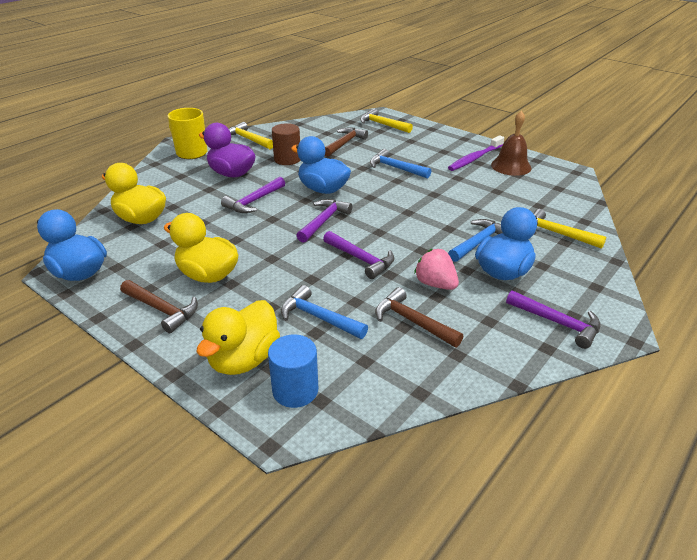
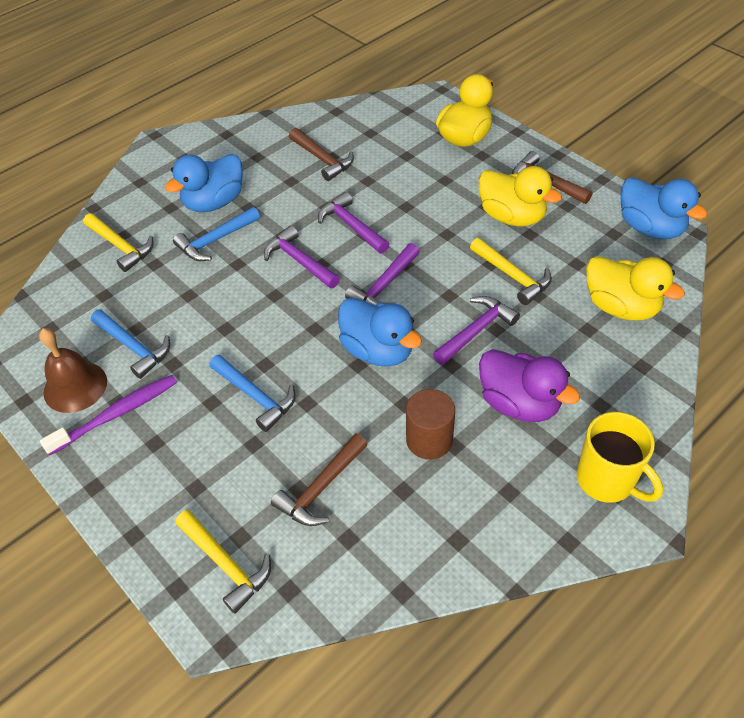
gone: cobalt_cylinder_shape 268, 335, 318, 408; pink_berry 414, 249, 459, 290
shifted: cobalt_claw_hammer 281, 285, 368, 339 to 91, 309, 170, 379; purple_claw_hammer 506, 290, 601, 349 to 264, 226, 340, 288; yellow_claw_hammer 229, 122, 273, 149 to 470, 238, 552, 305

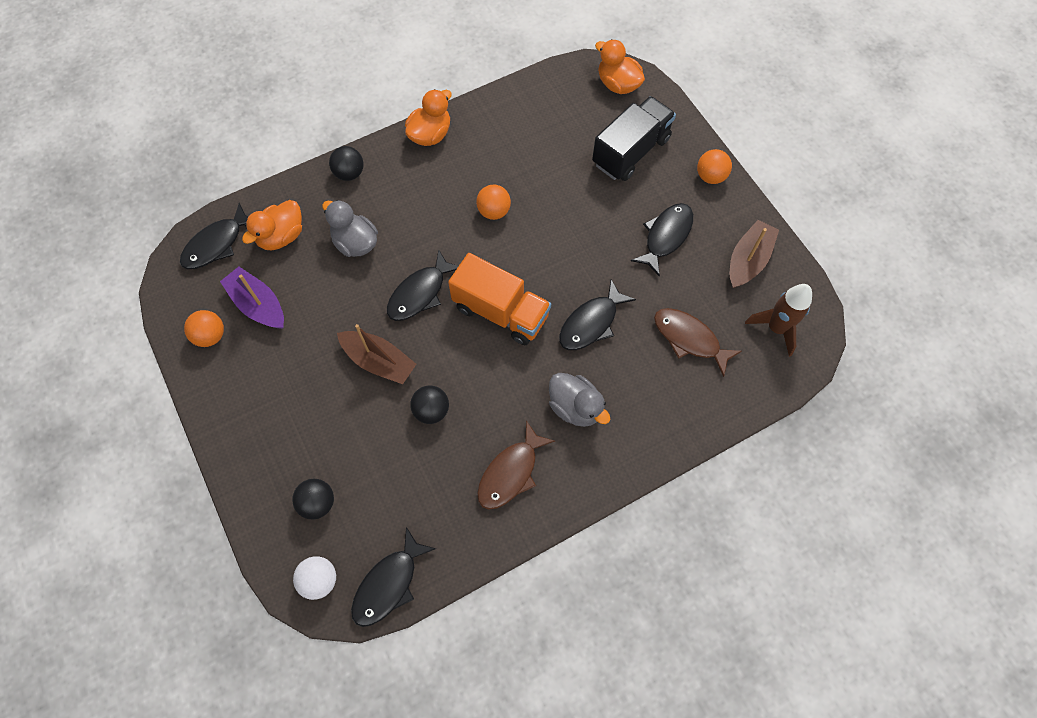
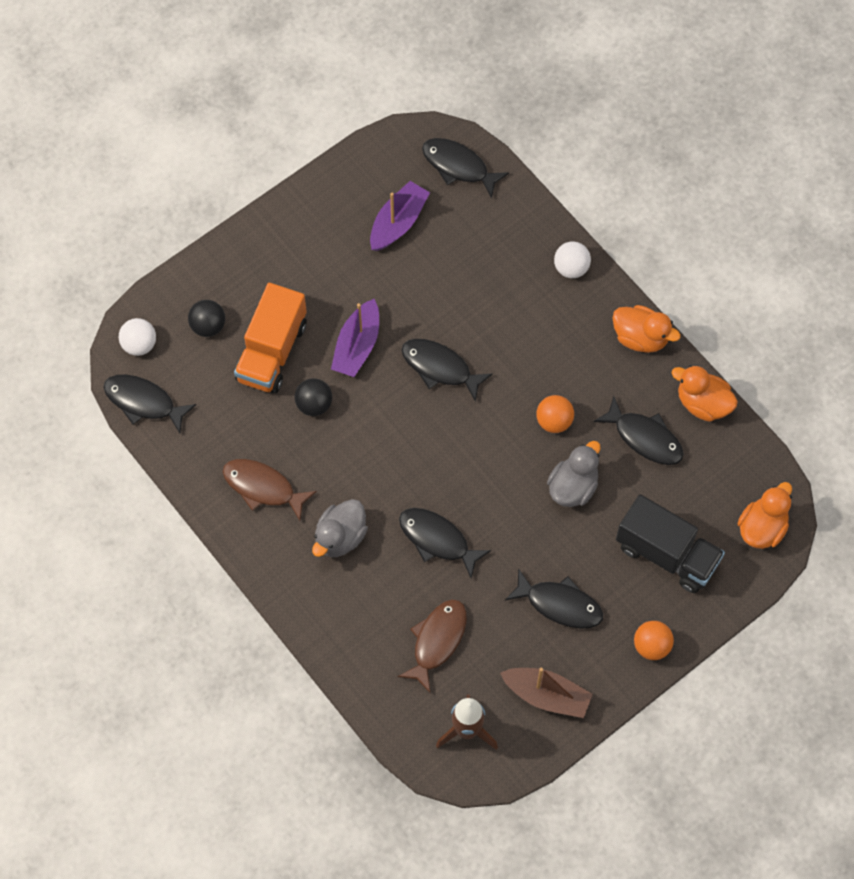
gone: orange-coloured_ball 184, 310, 224, 347
new: black_fish_figure 593, 396, 684, 465
shifted: orange-coloured_toy_truck 448, 253, 551, 345 to 234, 283, 307, 393; grey_toy_duck 322, 200, 378, 257 to 547, 441, 601, 507; orange-coloured_toy_duck 242, 200, 302, 250 to 671, 365, 738, 422
repainted: russet_toy_boat 337, 324, 416, 384 to purple_toy_boat 331, 299, 379, 377; black_ball 329, 146, 364, 181 to white_ball 554, 241, 591, 278

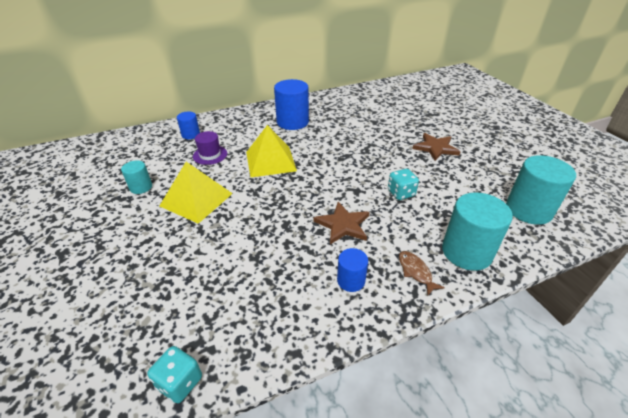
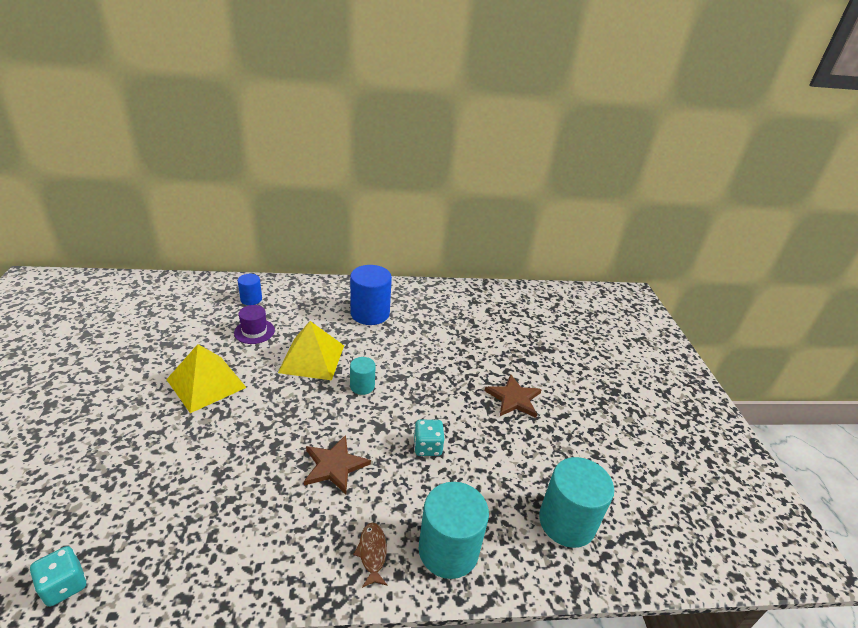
gone: cobalt_cylinder_shape 337, 248, 368, 292
shifted: teal_cylinder_shape 121, 160, 152, 194 to 350, 357, 376, 395

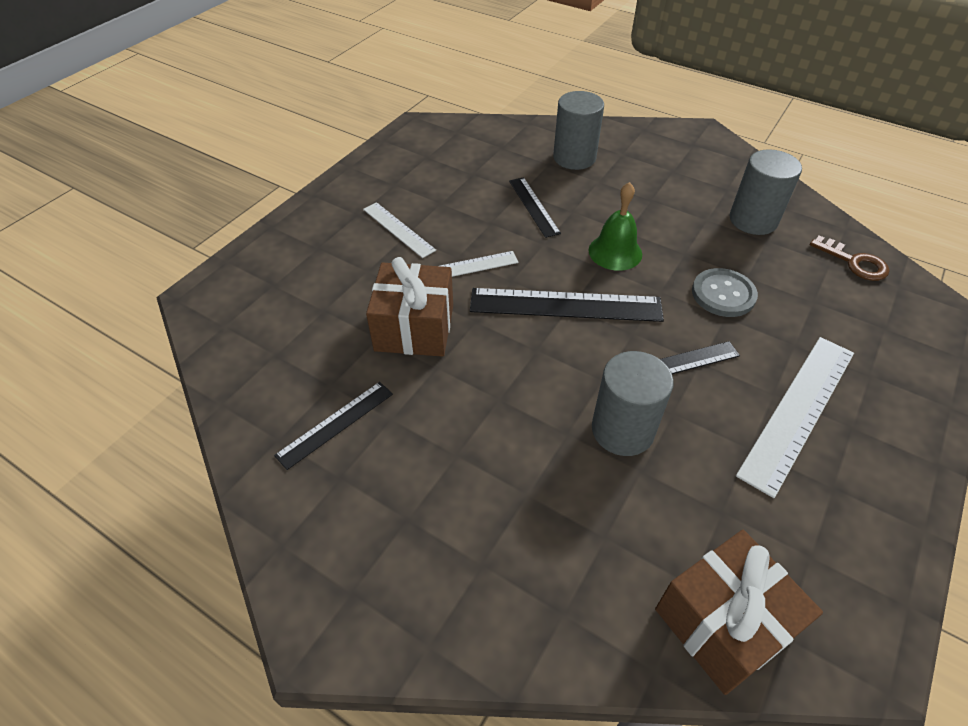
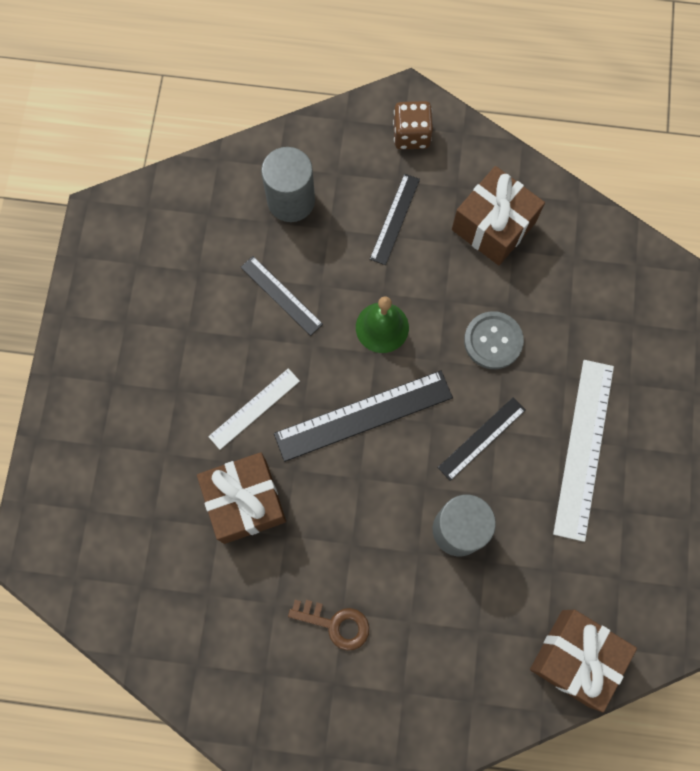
gone: white_straightedge 363, 202, 436, 258
new: russet_game_die 393, 101, 433, 150
shifted: russet_latchkey 810, 235, 889, 281 to 288, 600, 369, 651; black_straightedge 274, 382, 393, 470 to 370, 174, 420, 265
swapped: grey_cylinder_shape 730, 149, 802, 235 to russet_present 452, 166, 545, 265

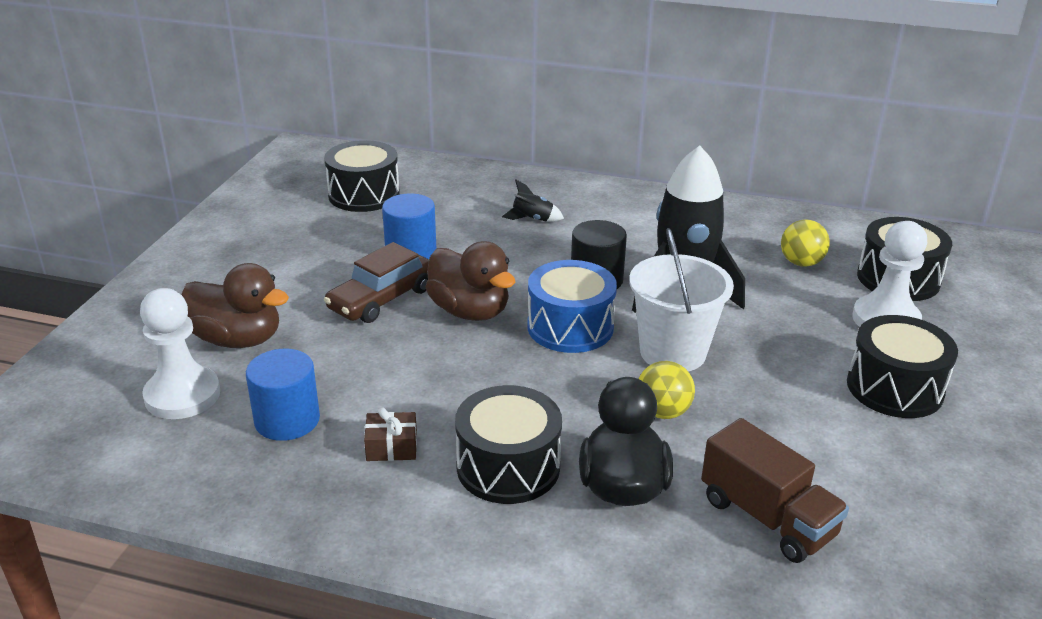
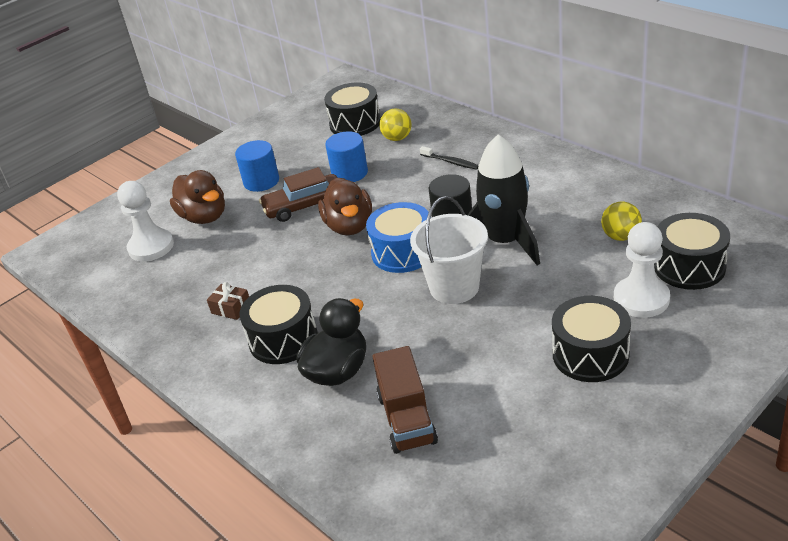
shifted: cobalt_cylinder_shape 246, 349, 320, 441 to 235, 140, 279, 192; yellow_ball 639, 361, 695, 419 to 379, 109, 412, 141
swapped: black_toy_rocket 502, 180, 564, 222 to black_tooth_brush 420, 146, 479, 170

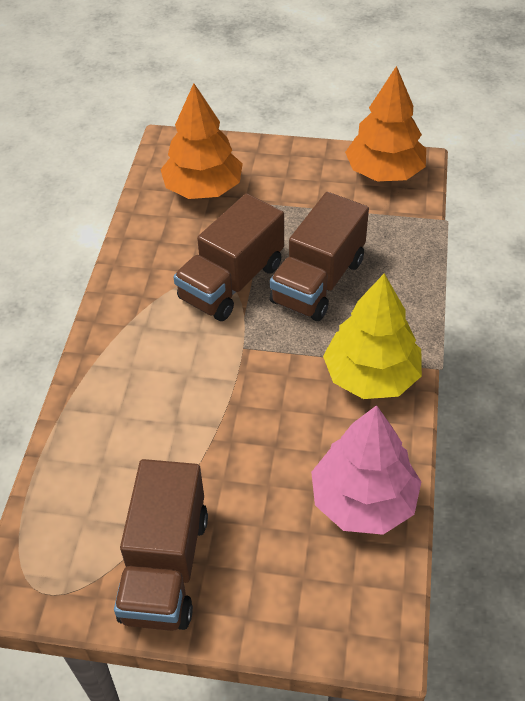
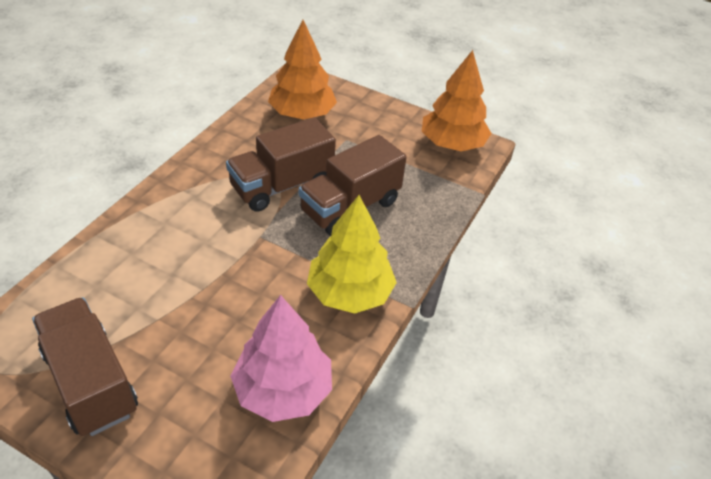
rotated: russet_toy_truck 114, 459, 208, 631 = 32, 297, 138, 436 120 degrees clockwise

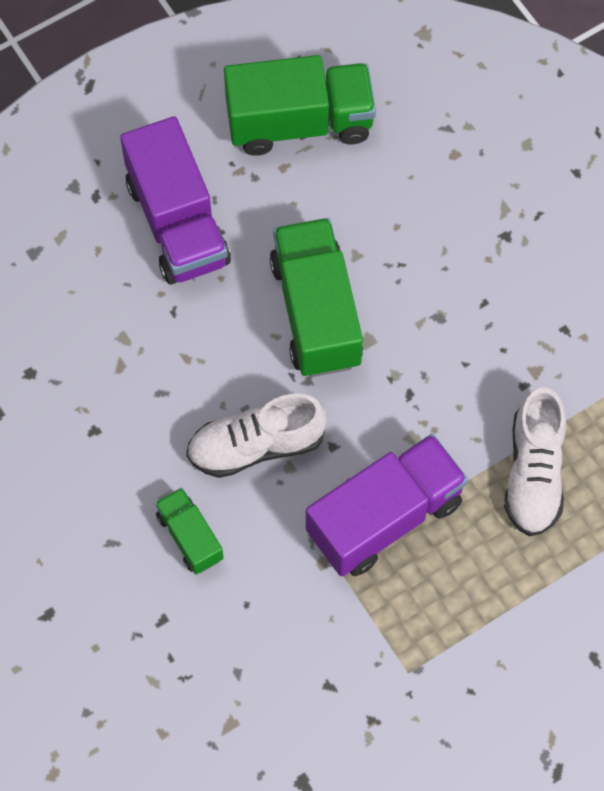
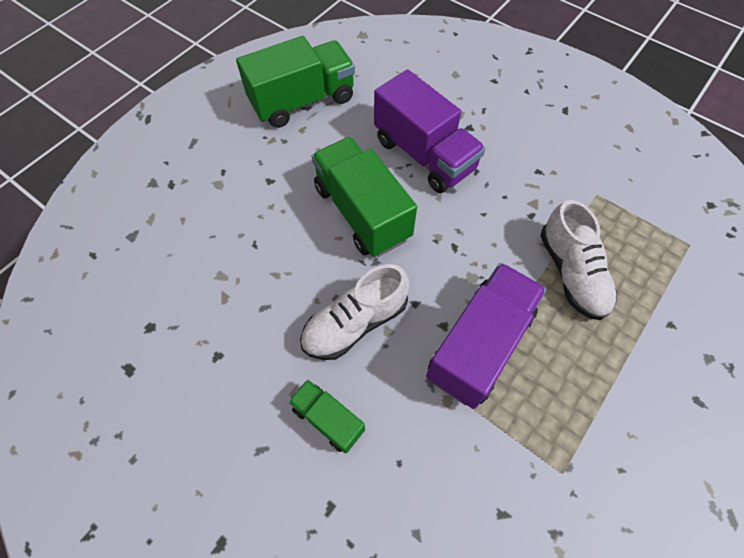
shifted: purple_toy_truck 120, 116, 231, 284 to 374, 69, 486, 193

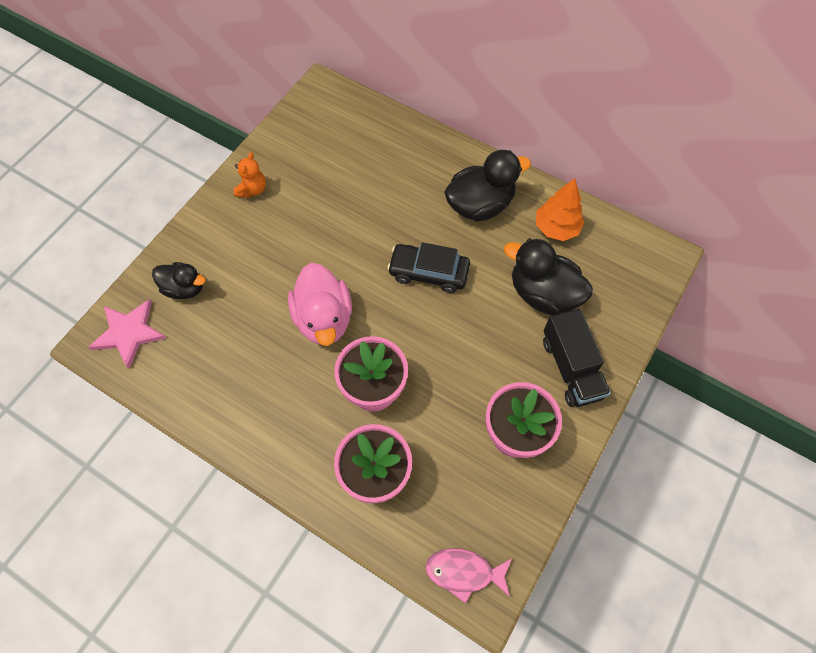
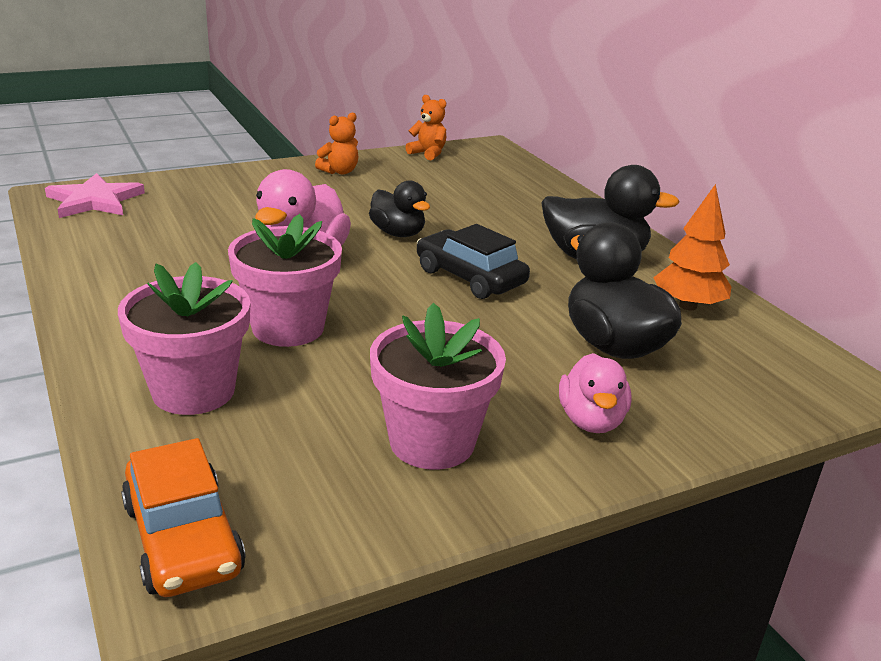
new: orange-coloured_teddy_bear 405, 95, 446, 160
shifted: black_toy_duck 152, 262, 205, 299 to 369, 181, 430, 237
swapped: pink_fish_figure 426, 548, 512, 604 to orange-coloured_toy_car 121, 438, 246, 597; black_toy_truck 543, 309, 611, 407 to pink_toy_duck 559, 353, 632, 433

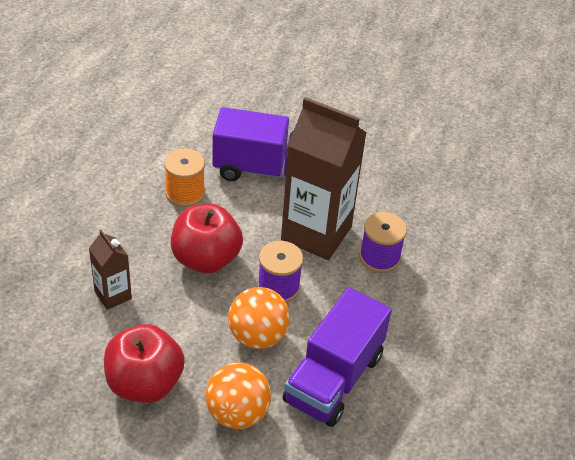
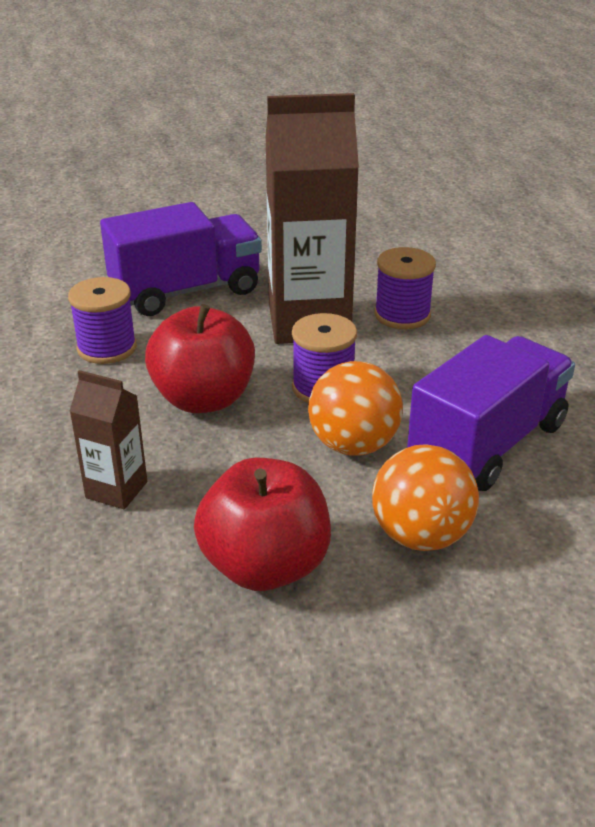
repainted: orange-coloured_spool 164, 148, 205, 207 to purple_spool 68, 277, 137, 364
rotated: purple_toy_truck 283, 287, 392, 427 = 407, 335, 575, 491 135 degrees counterclockwise

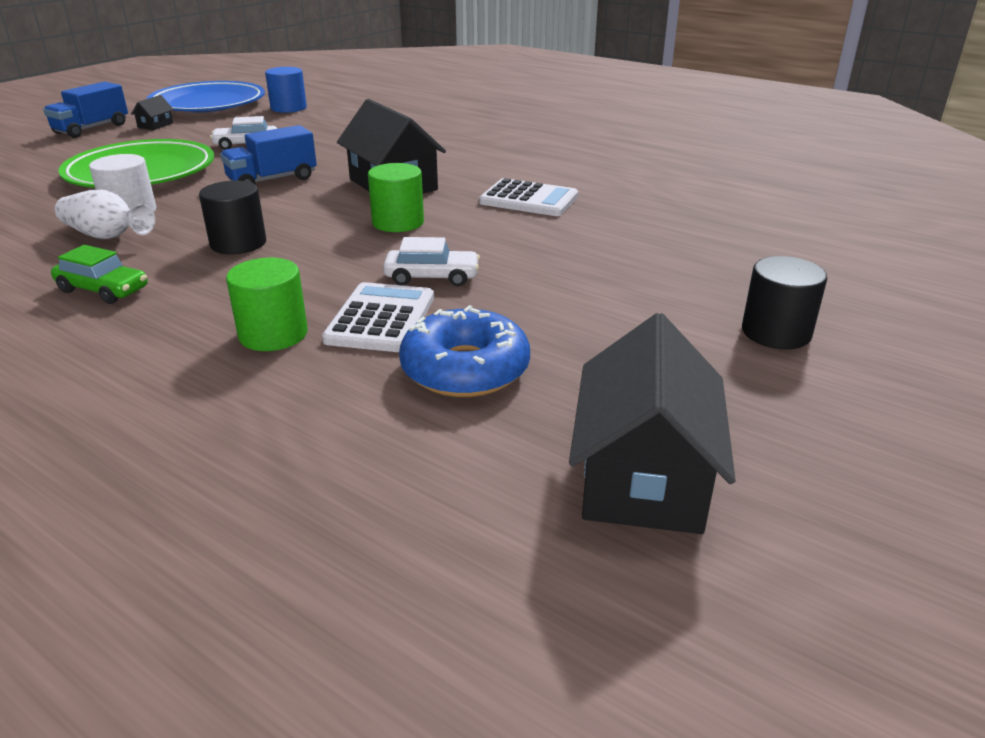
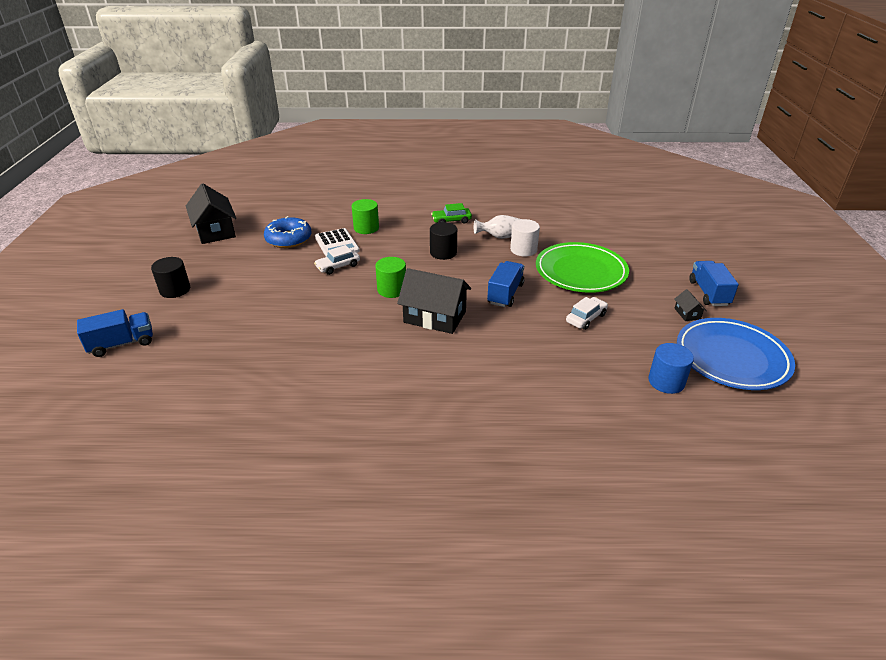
gone: white_pocket_calculator 479, 178, 578, 216
new: cobalt_toy_truck 77, 309, 153, 357

